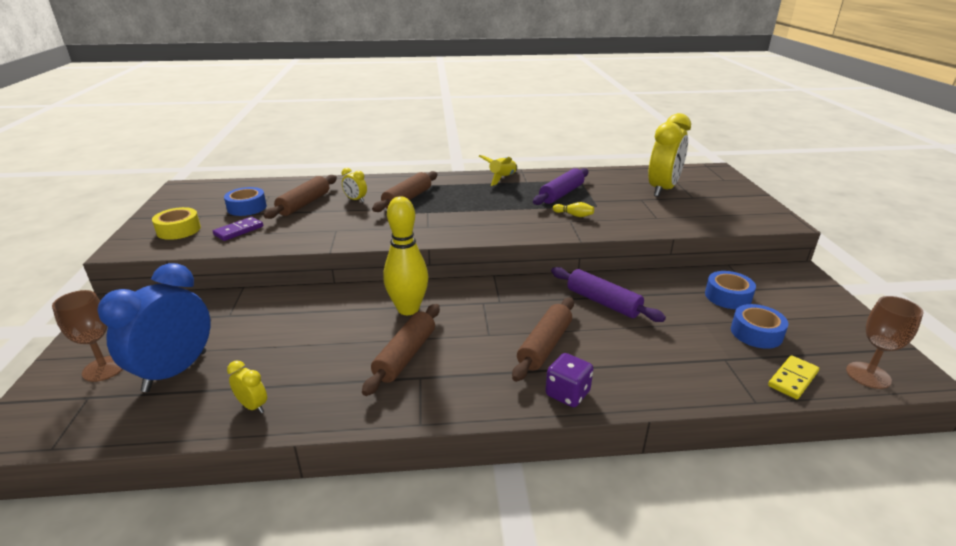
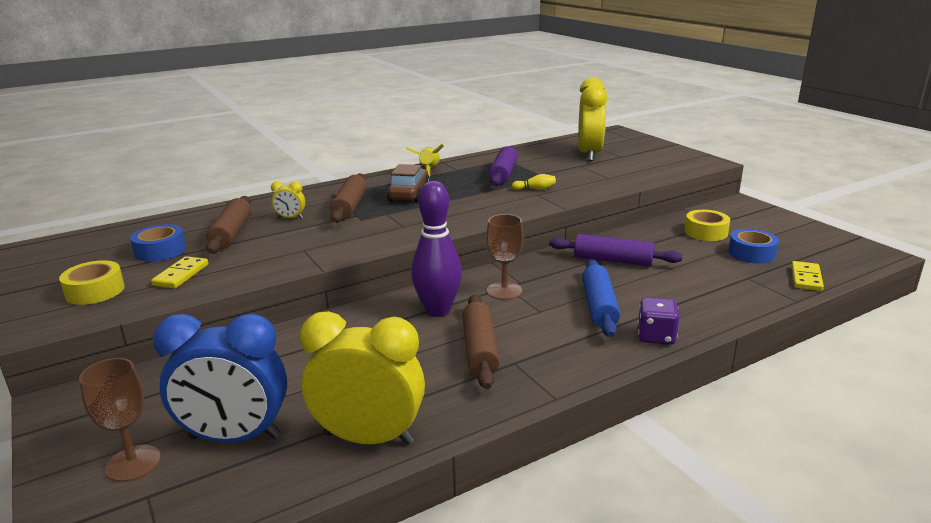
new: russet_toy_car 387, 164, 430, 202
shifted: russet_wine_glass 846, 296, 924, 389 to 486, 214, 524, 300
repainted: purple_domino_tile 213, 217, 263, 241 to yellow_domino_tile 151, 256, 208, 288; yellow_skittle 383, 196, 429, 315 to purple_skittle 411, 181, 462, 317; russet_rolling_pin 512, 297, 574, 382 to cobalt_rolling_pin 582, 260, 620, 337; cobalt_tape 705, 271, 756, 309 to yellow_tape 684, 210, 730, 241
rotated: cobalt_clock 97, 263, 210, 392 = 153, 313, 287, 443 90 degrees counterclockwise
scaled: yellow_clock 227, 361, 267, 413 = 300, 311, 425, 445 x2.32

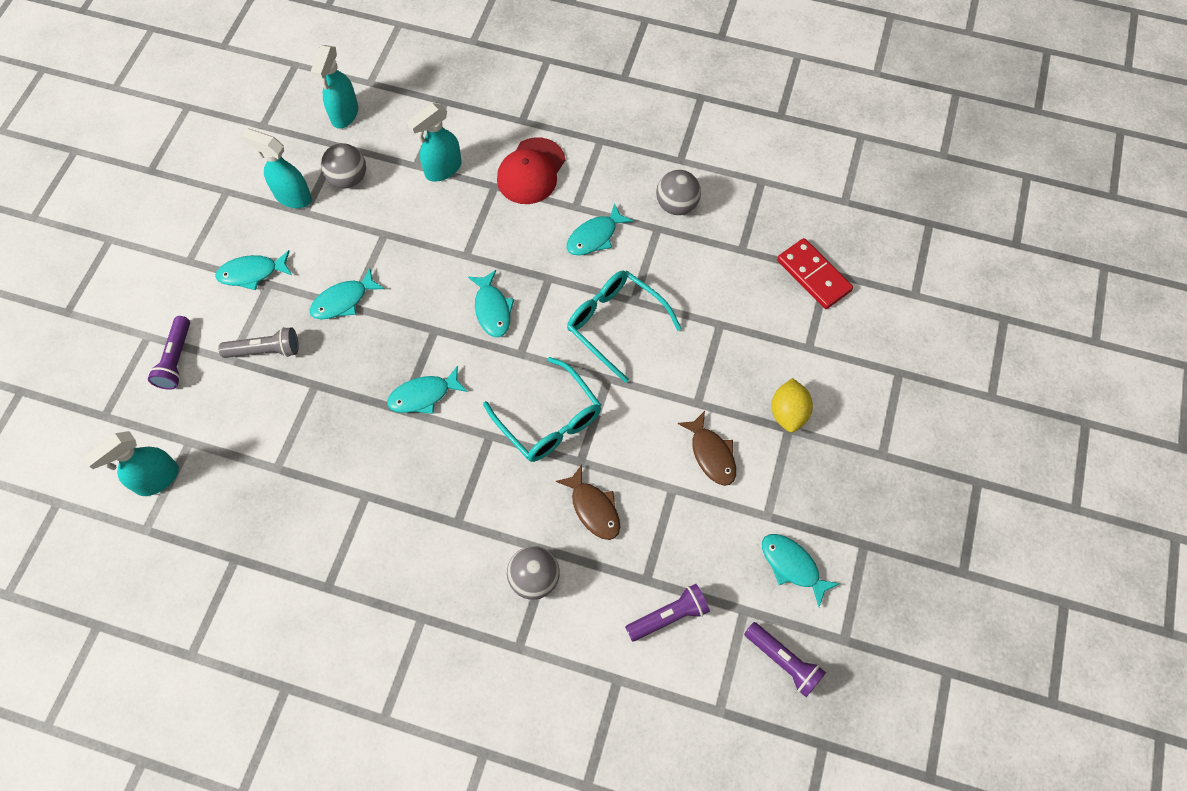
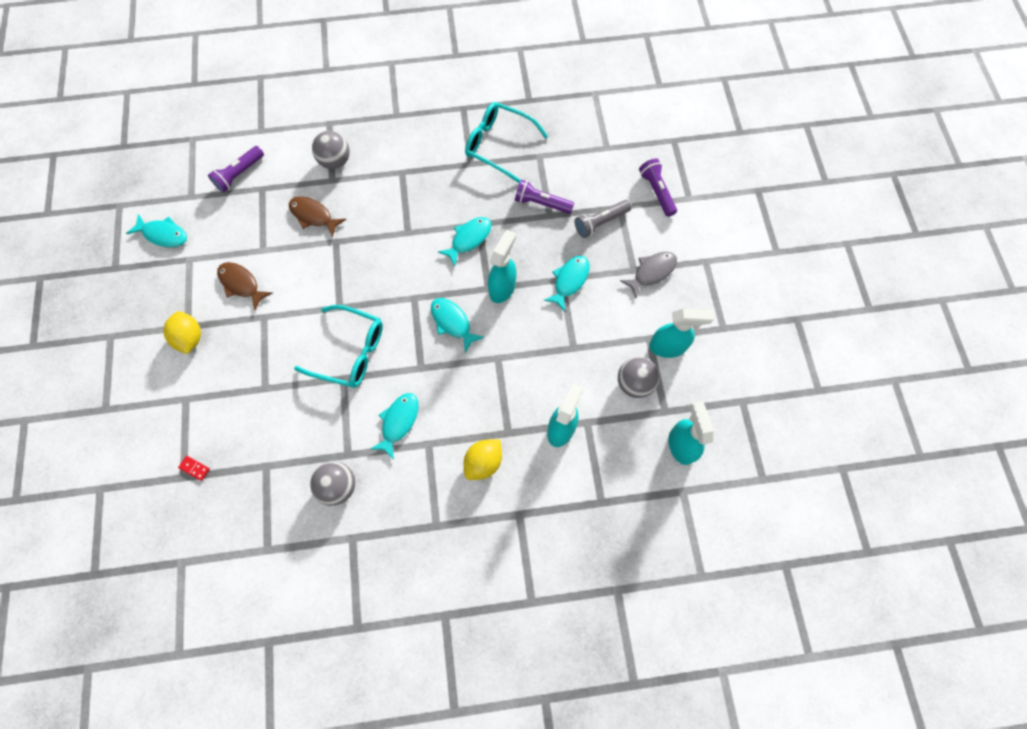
shifted: teal_eyeglasses 483, 357, 601, 462 to 465, 102, 548, 183; teal_spray_bottle 83, 431, 179, 496 to 488, 229, 516, 303; purple_flashlight 744, 622, 826, 697 to 515, 180, 574, 214
swapped: scarlet_baseball_cap 497, 137, 565, 204 to yellow_citrus_fruit 464, 439, 502, 480
repainted: teal_fish_figure 215, 250, 292, 290 to grey_fish_figure 620, 252, 677, 298
scaled: scarlet_domino_tile 777, 238, 853, 309 = 178, 456, 210, 481 x0.42

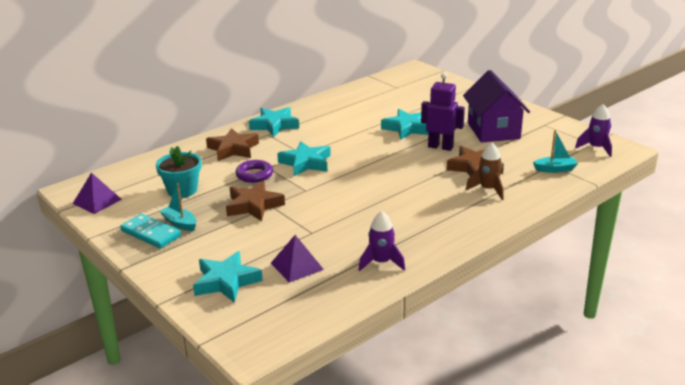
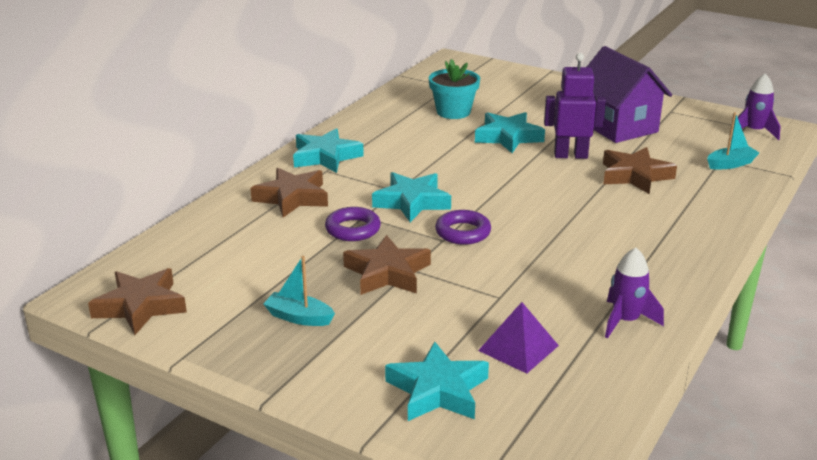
gone: teal_domino_tile 120, 214, 181, 249; russet_toy_rocket 466, 143, 503, 200
new: purple_ring 435, 210, 491, 245
shifted: teal_flower_pot 156, 146, 201, 198 to 429, 59, 480, 119
swapped: purple_pyramid_shape 73, 173, 122, 214 to russet_five-pointed_star 88, 268, 187, 335

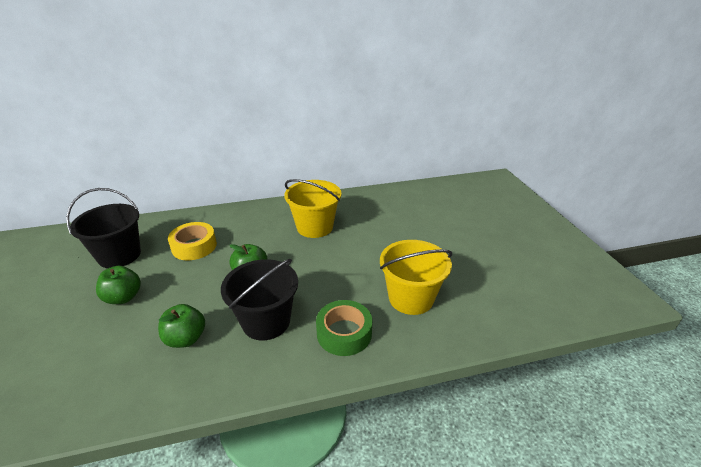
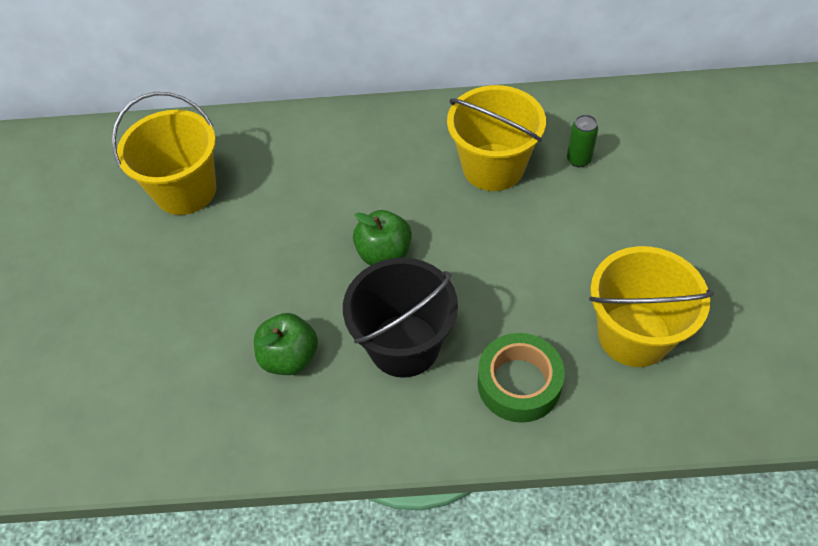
gone: emerald_apple 96, 266, 141, 304; yellow_tape 168, 222, 217, 260
new: emerald_tin 567, 115, 598, 167
repainted: black_sand_bucket 66, 188, 141, 268 to yellow_sand_bucket 112, 92, 216, 215

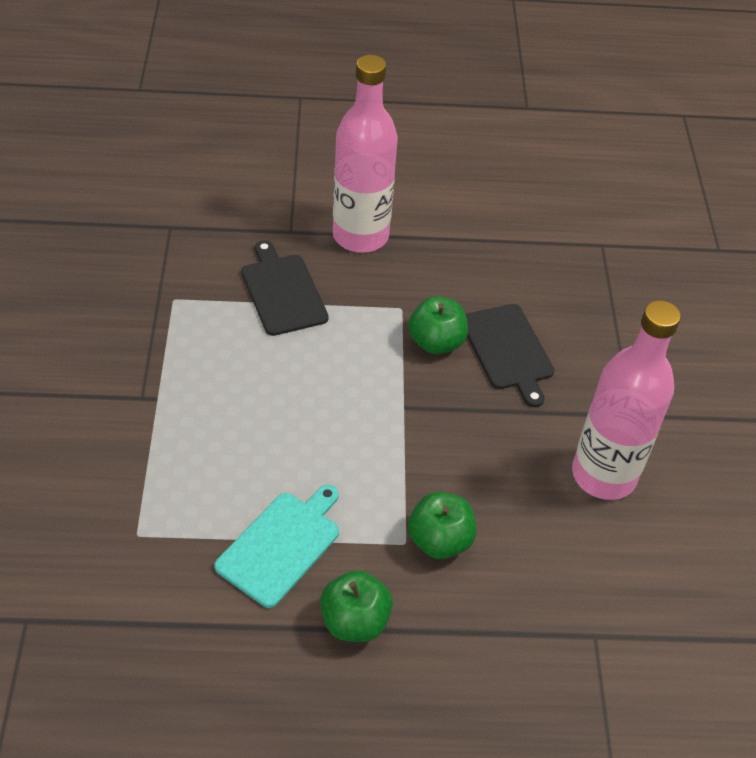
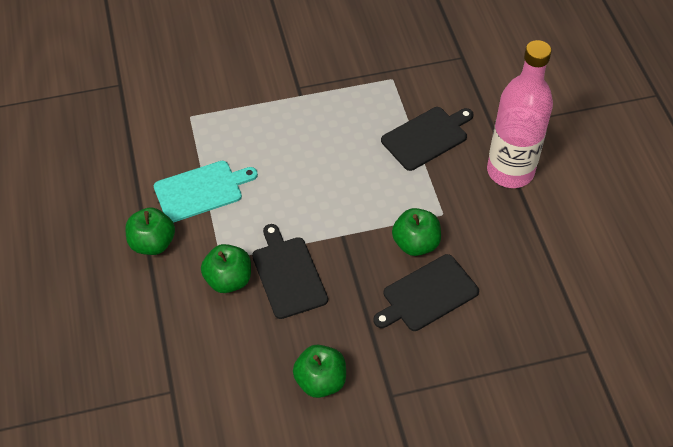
new: black_cutting_board 252, 224, 328, 319
swapped: pink_bottle 572, 300, 681, 500 to emerald_apple 293, 345, 346, 398
rotated: teal_cutting_board 214, 485, 339, 608 = 154, 161, 258, 223 45 degrees counterclockwise

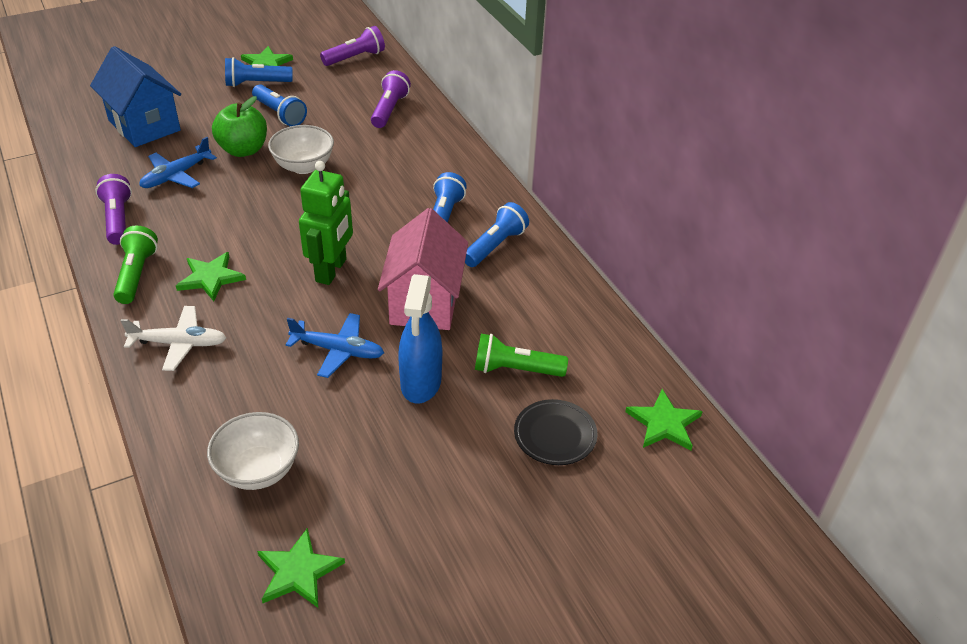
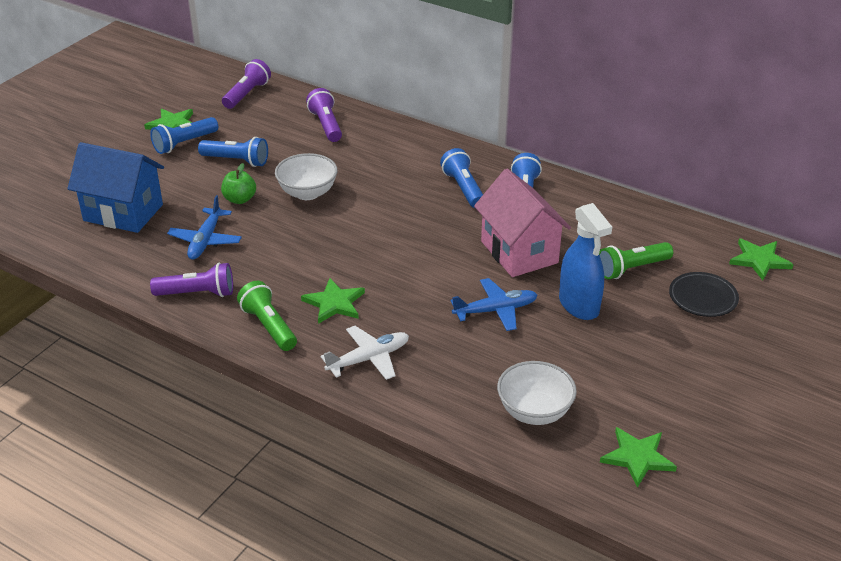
gone: emerald_robot_figure 299, 161, 353, 285
rotated: purple_flashlight 95, 174, 132, 245 = 150, 263, 233, 297 135 degrees clockwise
scaled: emerald_apple 212, 96, 267, 157 = 221, 163, 256, 204 x0.65

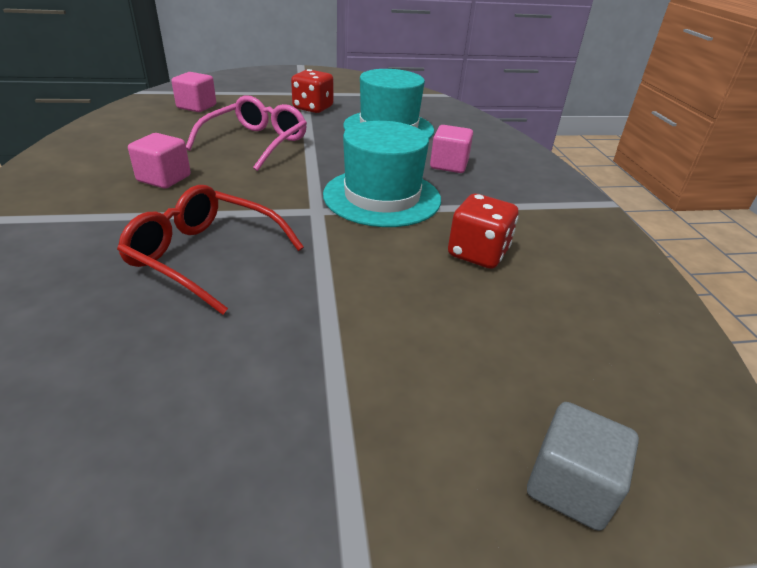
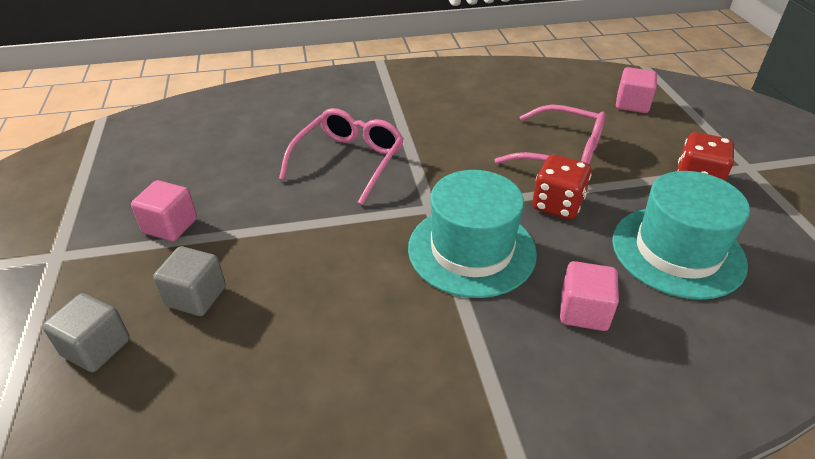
new: grey_block 153, 246, 226, 316
shifted: pink_block 128, 133, 191, 189 to 131, 180, 197, 241; scarlet_game_die 448, 194, 518, 269 to 532, 155, 592, 220
repainted: scarlet_eyeglasses 117, 185, 304, 315 to pink_eyeglasses 279, 108, 404, 205

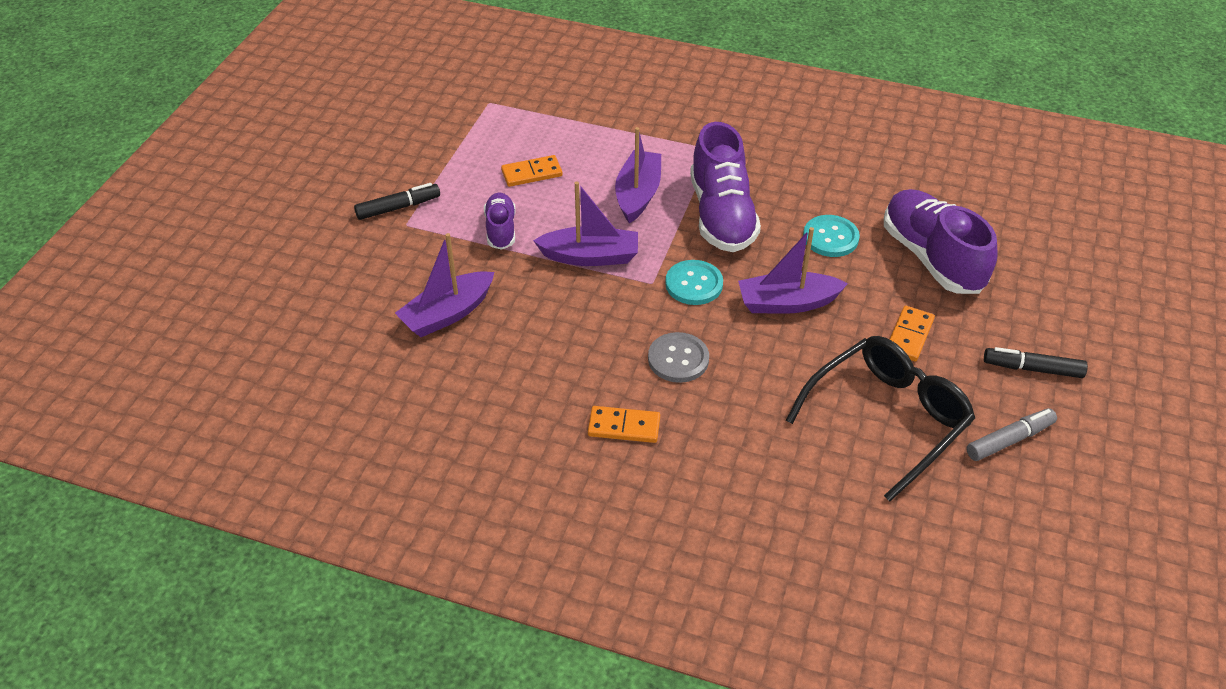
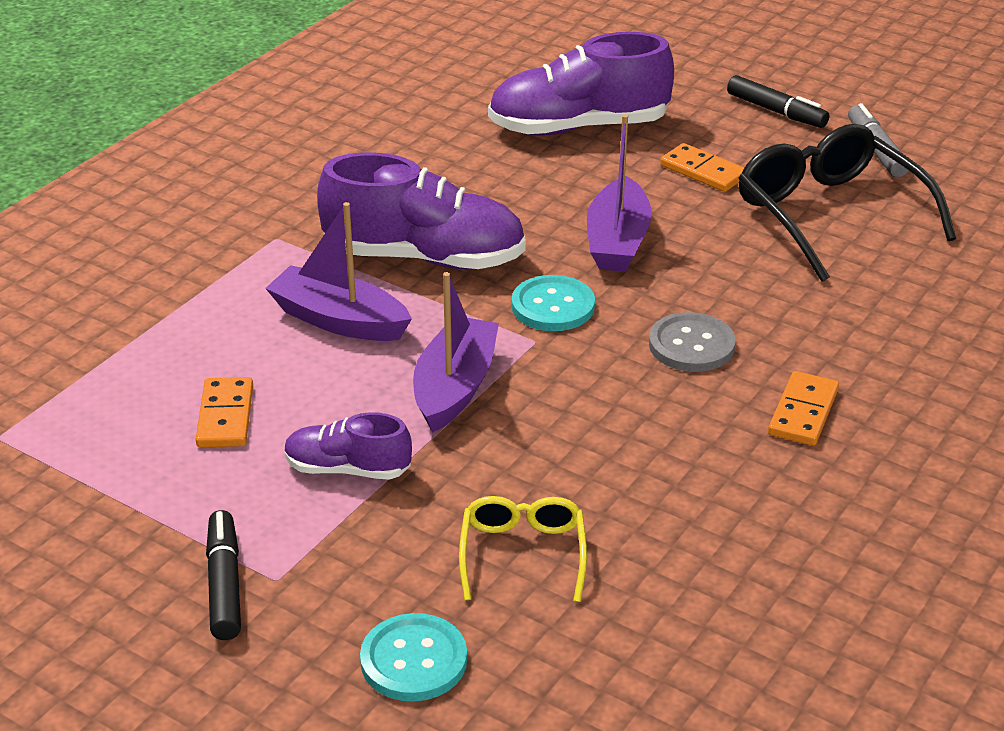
shifted: teal_button 803, 215, 860, 257 to 360, 613, 467, 702
swapped: purple_toy_boat 395, 233, 494, 337 to yellow_eyeglasses 459, 496, 587, 602
rotated: black_marker 984, 347, 1088, 378 = 727, 75, 829, 128 75 degrees counterclockwise

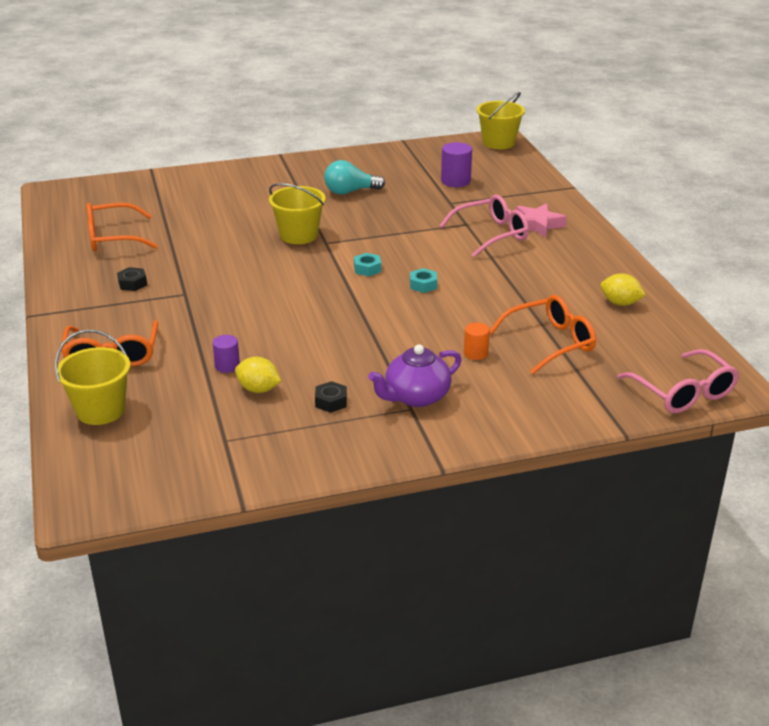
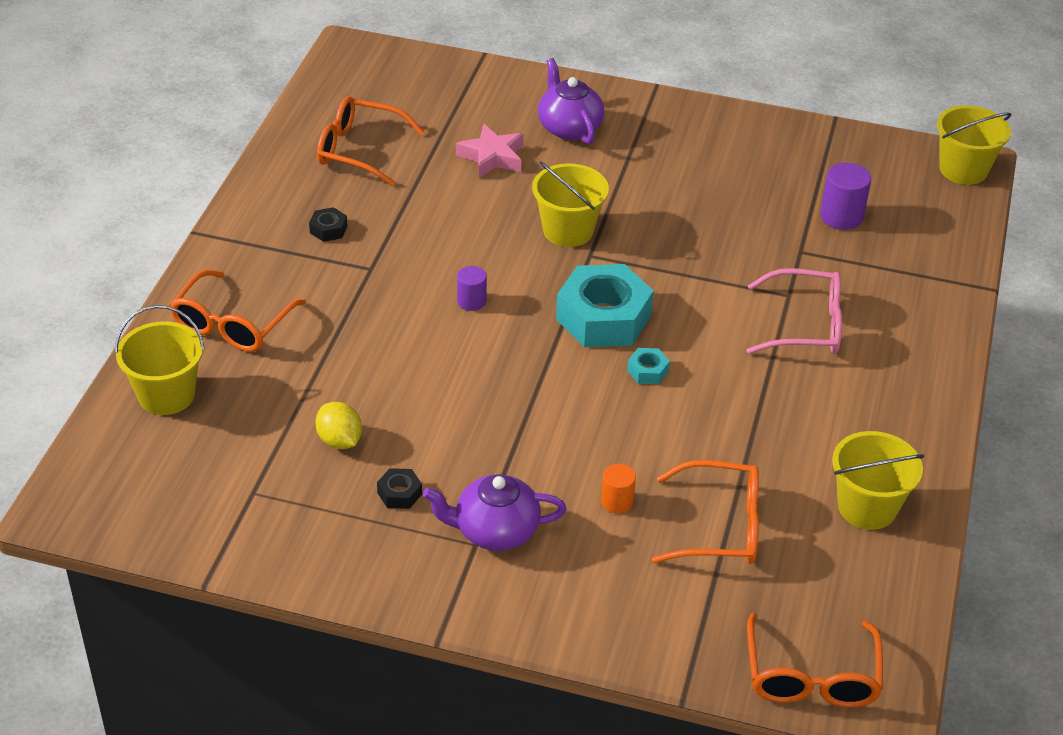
gone: teal_light_bulb 324, 160, 385, 195
new: purple_teapot 538, 58, 605, 144
shifted: pink_five-pointed_star 516, 203, 567, 238 to 456, 124, 524, 178; purple_cylinder_shape 212, 335, 240, 373 to 457, 266, 487, 311
swapped: yellow_citrus_fruit 600, 273, 646, 306 to yellow_sand_bucket 832, 431, 924, 530
repainted: pink_eyeglasses 617, 349, 739, 413 to orange-coloured_eyeglasses 747, 613, 883, 708
scaled: teal_nut 354, 253, 381, 276 = 556, 264, 654, 347 x2.37

